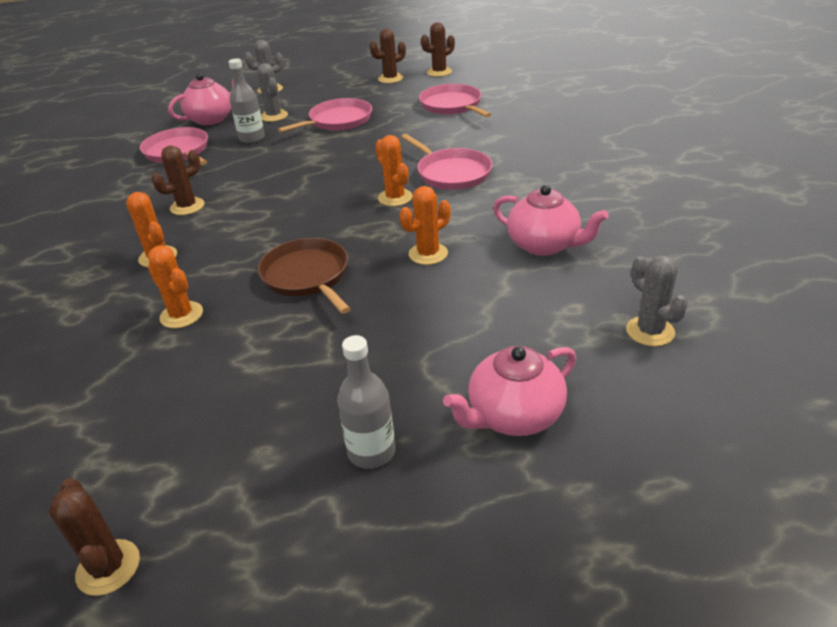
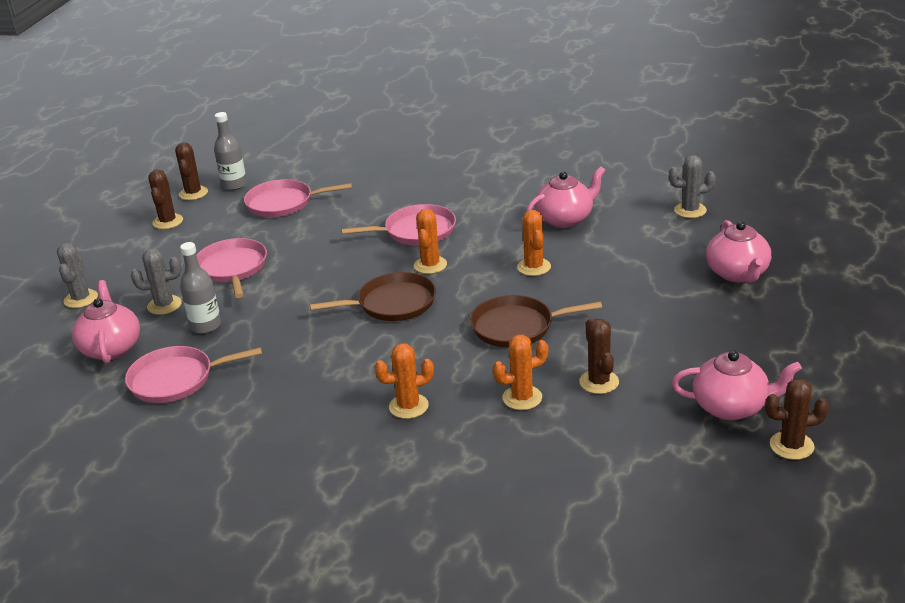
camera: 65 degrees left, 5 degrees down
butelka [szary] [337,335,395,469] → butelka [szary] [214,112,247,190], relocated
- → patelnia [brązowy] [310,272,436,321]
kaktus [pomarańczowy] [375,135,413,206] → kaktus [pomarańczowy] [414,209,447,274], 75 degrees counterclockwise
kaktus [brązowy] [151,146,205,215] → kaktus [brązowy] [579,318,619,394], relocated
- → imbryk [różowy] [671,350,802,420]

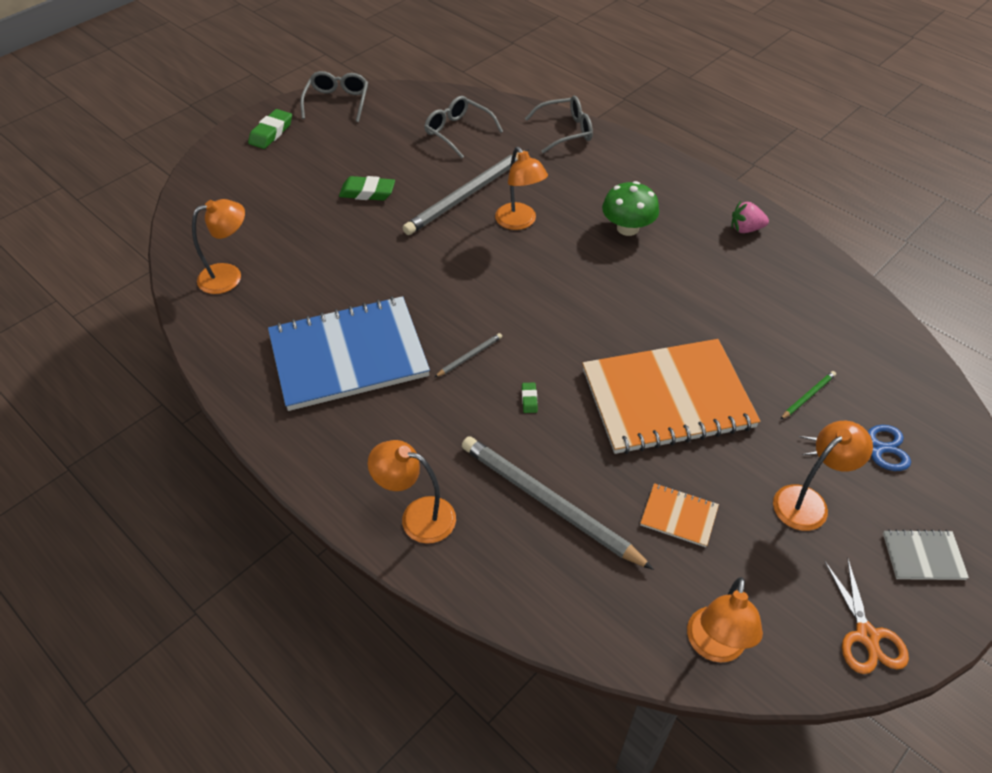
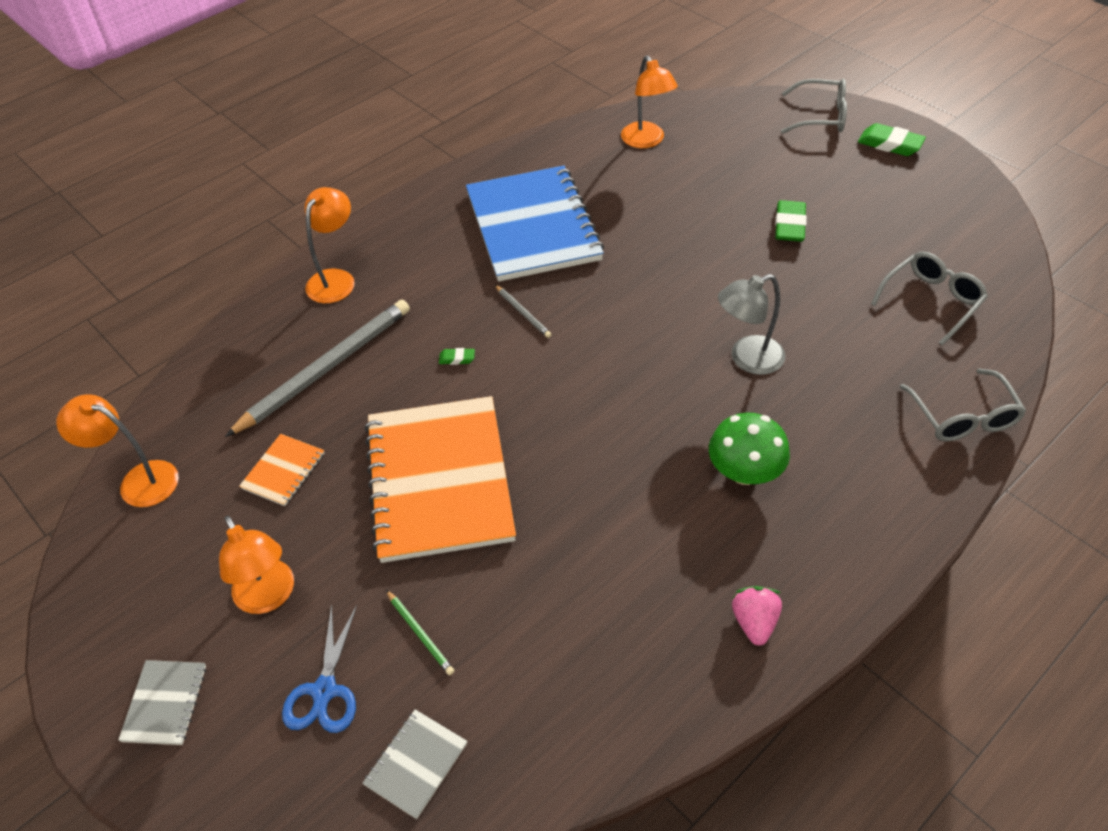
camera: 95 degrees right, 0 degrees up
- → zeszyt [szary] [362,709,468,819]
lampka [pomarańczowy] [495,147,548,230] → lampka [szary] [718,274,785,375]
okulary [szary] [300,71,368,122] → okulary [szary] [781,79,847,134], relocated
ołówek [szary] [403,150,528,235] → -
nożyczki [pomarańczowy] [825,558,909,674] → -

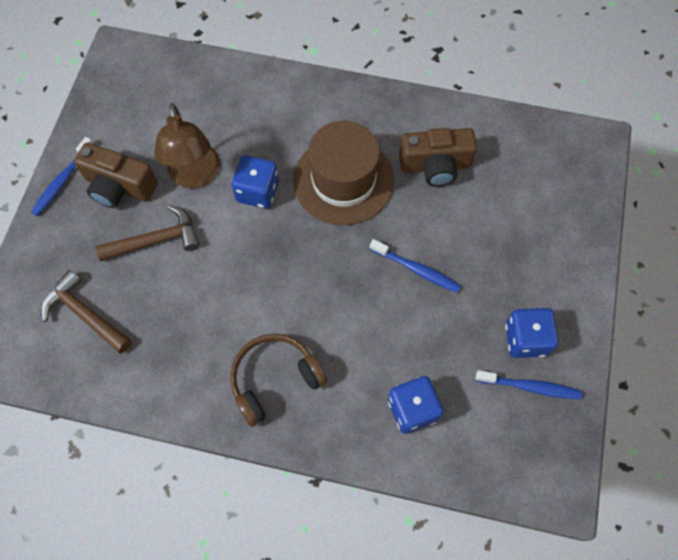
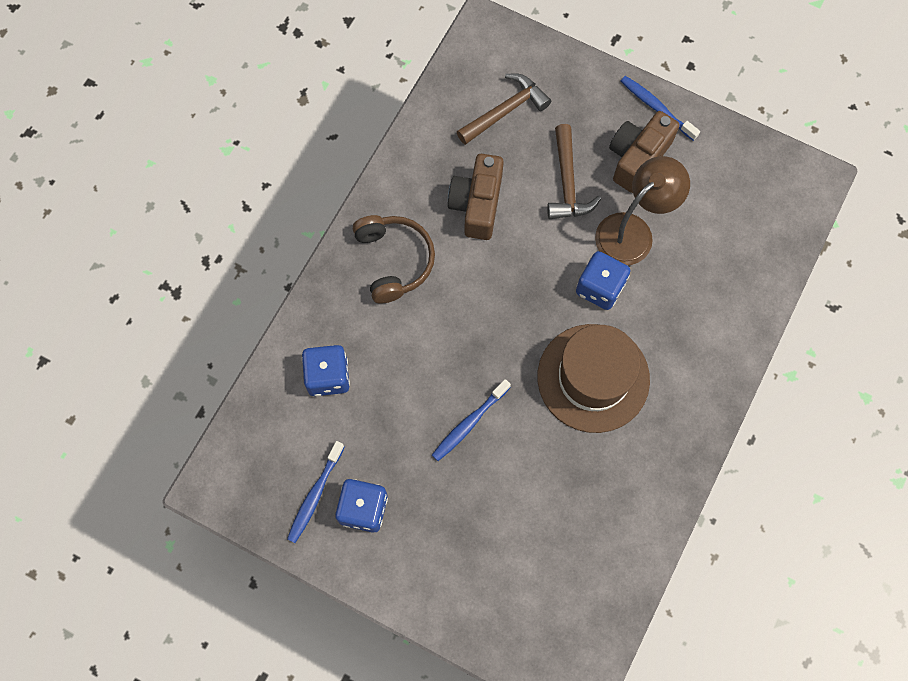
camera: 105 degrees right, 5 degrees up
aparat fotograficzny [brązowy] [399,128,477,187] → aparat fotograficzny [brązowy] [448,154,504,240], relocated
lampka [brązowy] [154,103,220,189] → lampka [brązowy] [595,156,690,265], 135 degrees clockwise

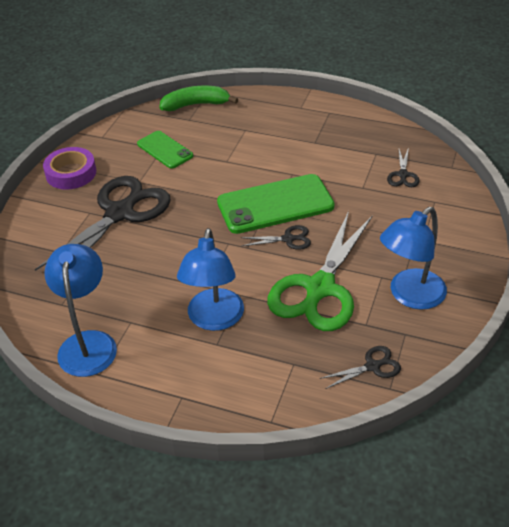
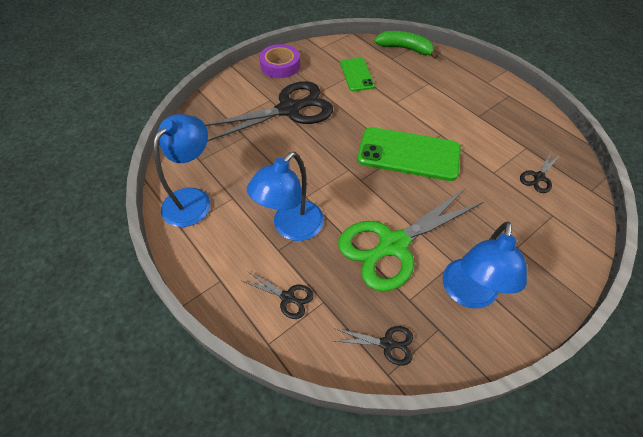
camera: 30 degrees right, 10 degrees up
nożyczki [czarny] [241,225,311,250] → nożyczki [czarny] [242,271,314,319], relocated
lampka [niebieski] [380,207,447,310] → lampka [niebieski] [443,221,527,309], 60 degrees counterclockwise

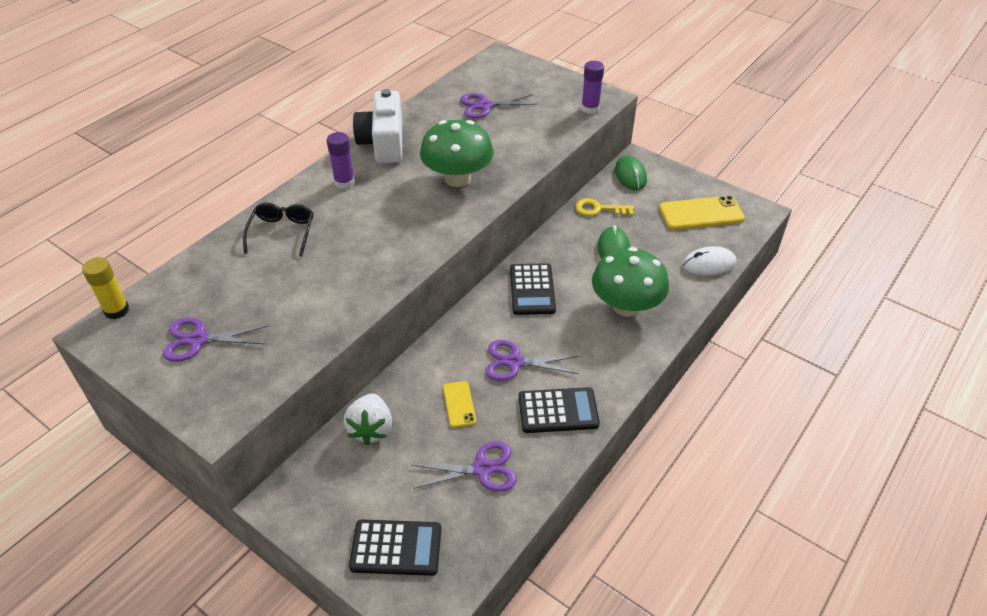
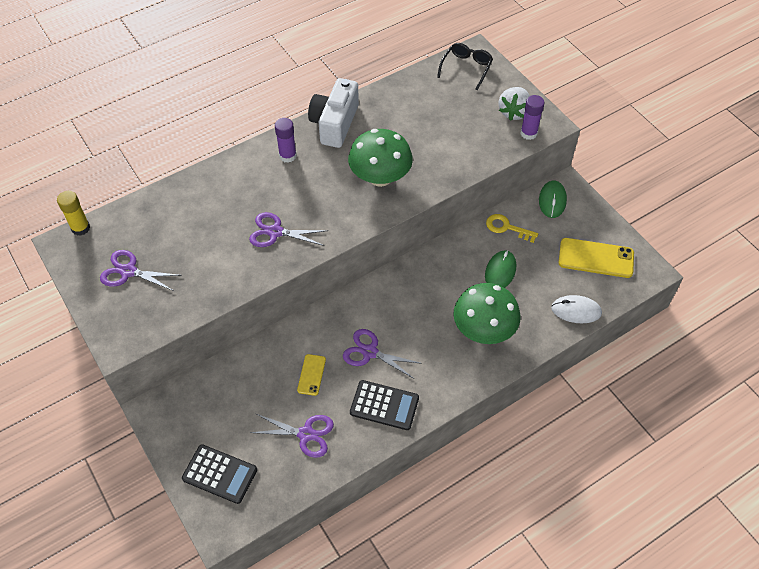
camera: 20 degrees right, 10 degrees up
nożyczki [fioletowy] [460,93,538,119] → nożyczki [fioletowy] [249,212,328,247], relocated
okulary [czarny] [243,202,313,257] → okulary [czarny] [437,43,493,90], relocated
truskawka [biały] [343,393,392,445] → truskawka [biały] [498,87,530,121], relocated
kalkulator [czarny] [510,263,556,315] → -

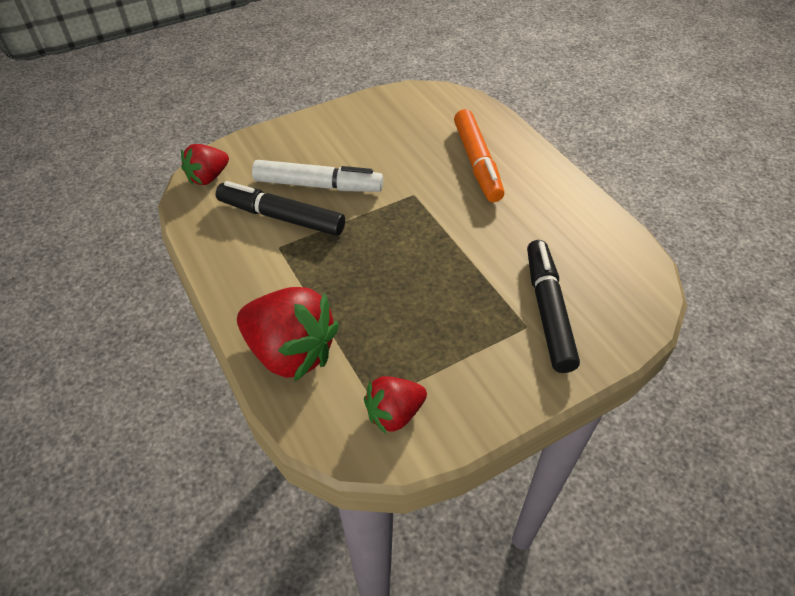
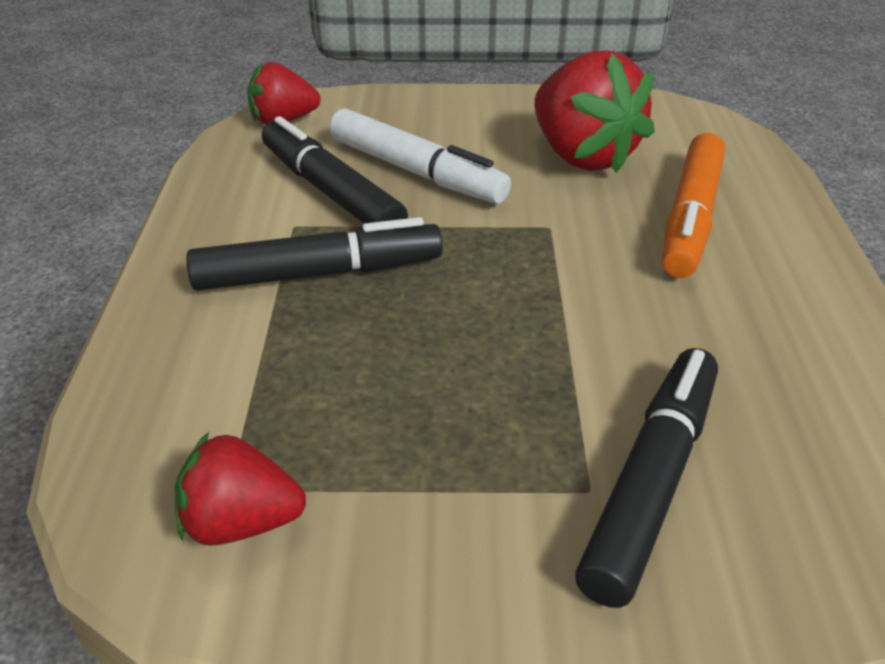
camera: 30 degrees right, 10 degrees down
- → flamaster [czarny] [186,217,443,290]
truskawka [czerwony] [237,287,339,382] → truskawka [czerwony] [534,50,655,173], relocated

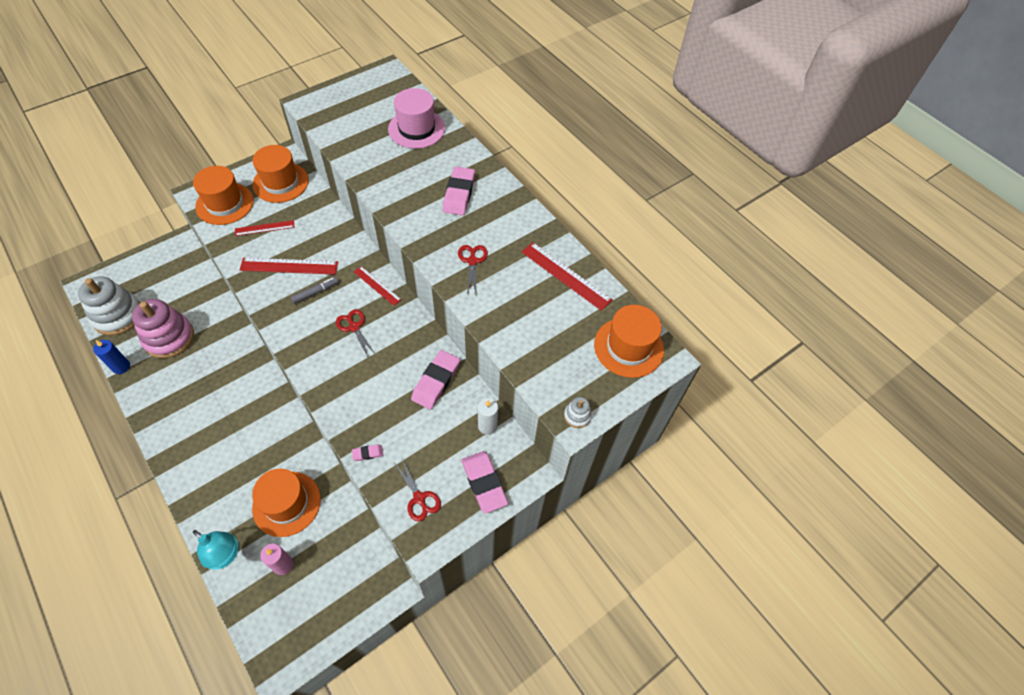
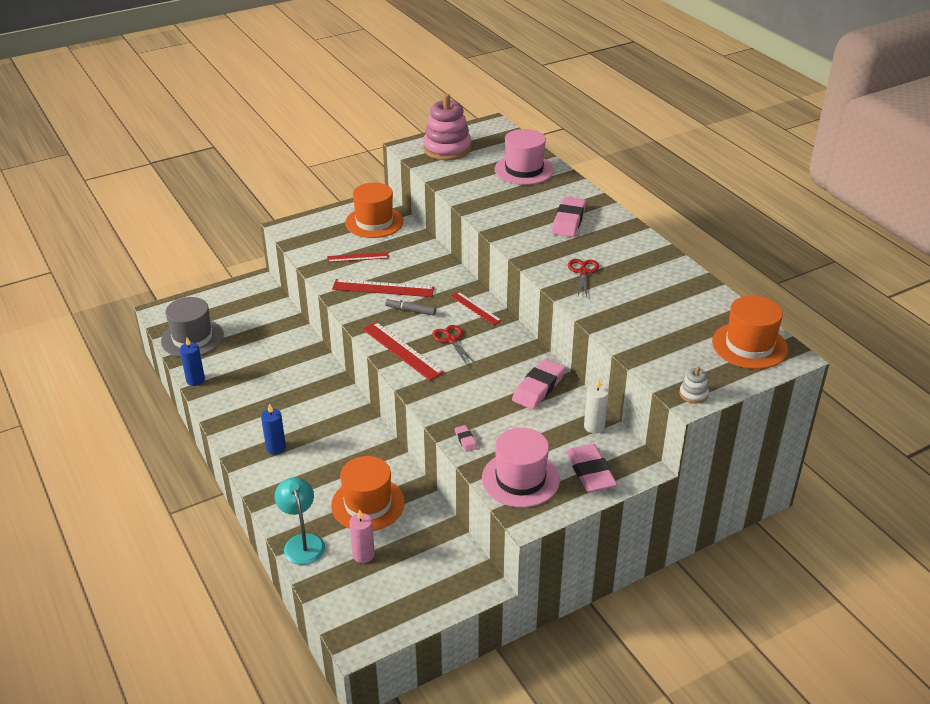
camera: 10 degrees right, 20 degrees down
zabawka nakładanka [biały] [78,276,140,336] → kapelusz [szary] [161,297,224,357]
- → świeca [niebieski] [261,403,286,455]
lampka [turkusowy] [193,530,239,570] → lampka [turkusowy] [274,477,325,565], 150 degrees counterclockwise
linijka [czerwony] [522,242,613,311] → linijka [czerwony] [362,322,444,381], relocated
flamaster [szary] [291,277,339,304] → flamaster [szary] [385,298,436,316], 135 degrees counterclockwise
zabawka nakładanka [różowy] [132,299,194,358] → zabawka nakładanka [różowy] [423,94,471,160], relocated
gumka do mazania [różowy] [352,444,383,461] → gumka do mazania [różowy] [455,425,477,452], 75 degrees clockwise
nożyczki [czerwony] [394,459,441,521] → kapelusz [różowy] [482,428,560,508]
kapelusz [pomarańczowy] [193,166,254,225] → -

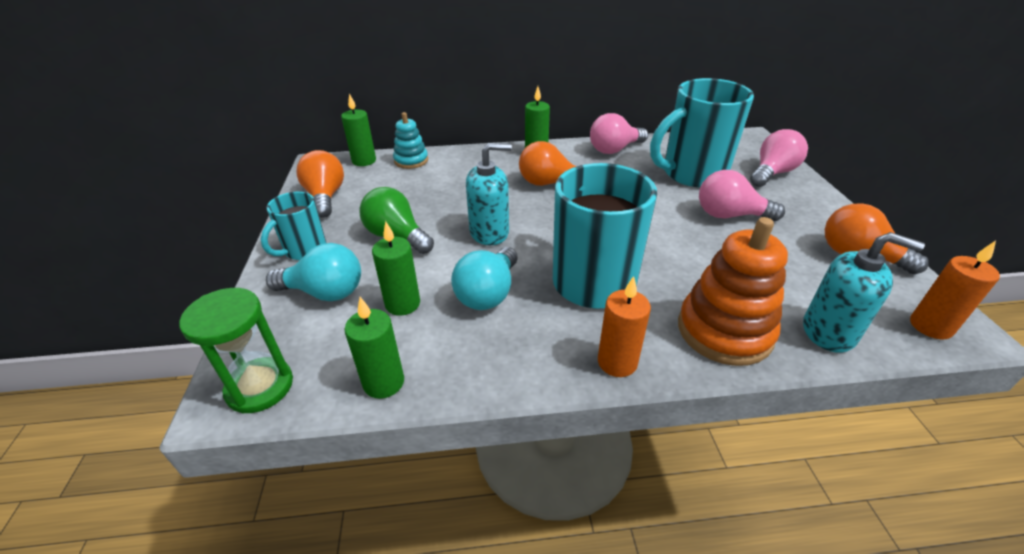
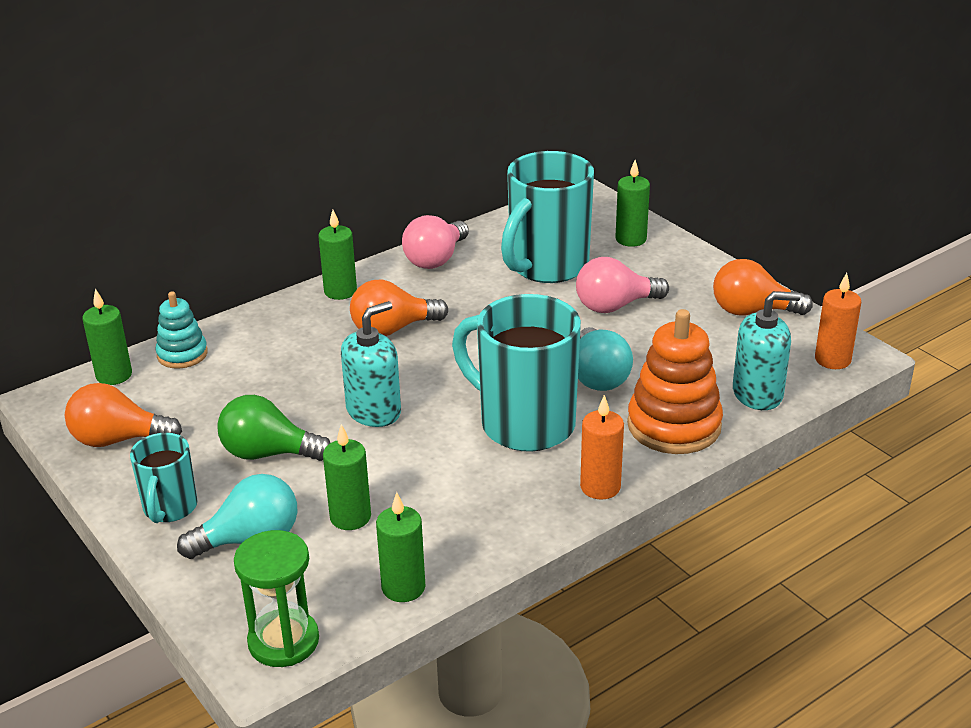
camera: 30 degrees left, 5 degrees down
żarówka [pomarańczowy] [296,150,344,218] → żarówka [pomarańczowy] [65,383,182,447], 45 degrees counterclockwise
żarówka [turkusowy] [451,247,518,310] → żarówka [turkusowy] [578,327,633,391], relocated
żarówka [różowy] [750,129,808,187] → świeca [zielony] [615,160,650,247]

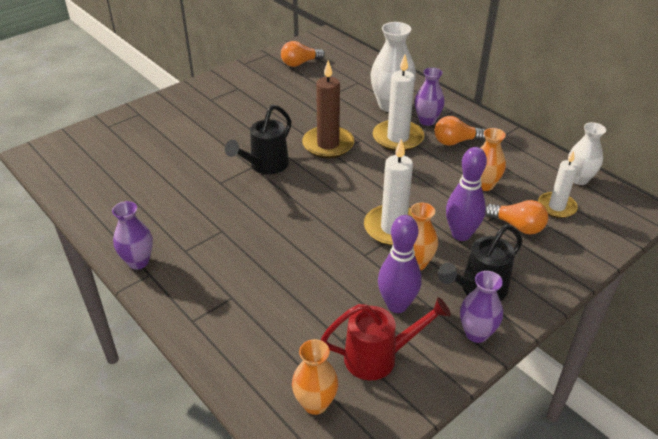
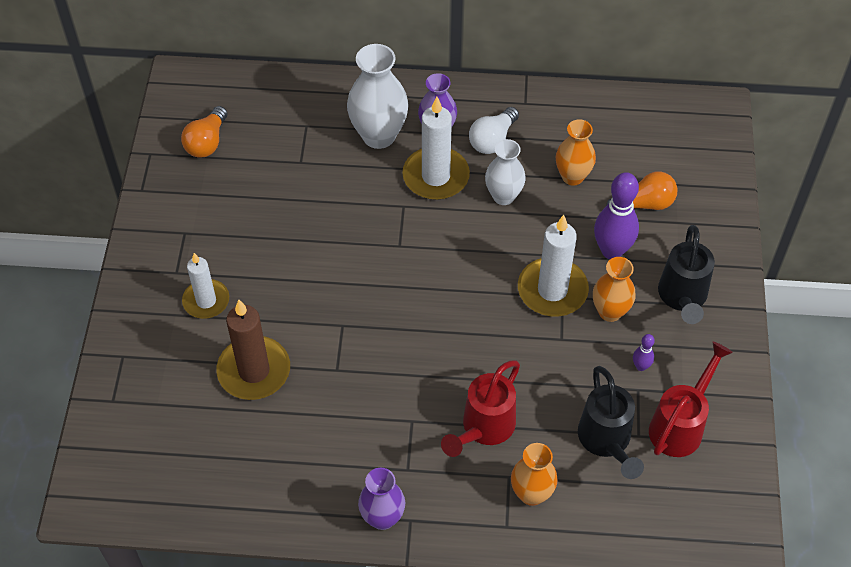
camera: 45 degrees left, 15 degrees up
świeca [biały] [538,150,578,218] → świeca [biały] [182,253,229,319], relocated
świeca [brązowy] [302,60,354,158] → świeca [brązowy] [216,300,290,400], relocated
- → konewka [czerwony] [441,360,520,457]
żarówka [pomarańczowy] [434,116,485,146] → żarówka [biały] [469,107,519,154]
wazon [biały] [568,122,606,185] → wazon [biały] [485,139,526,205], relocated
wazon [pomarańczowy] [292,339,338,415] → wazon [pomarańczowy] [511,443,558,506], relocated
konewka [czarny] [225,105,291,174] → konewka [czarny] [578,366,644,479], relocated
kręgiel [fioletowy] [378,215,421,313] → kręgiel [fioletowy] [633,334,655,371], x0.46
wazon [fioletowy] [460,271,503,343] → -

